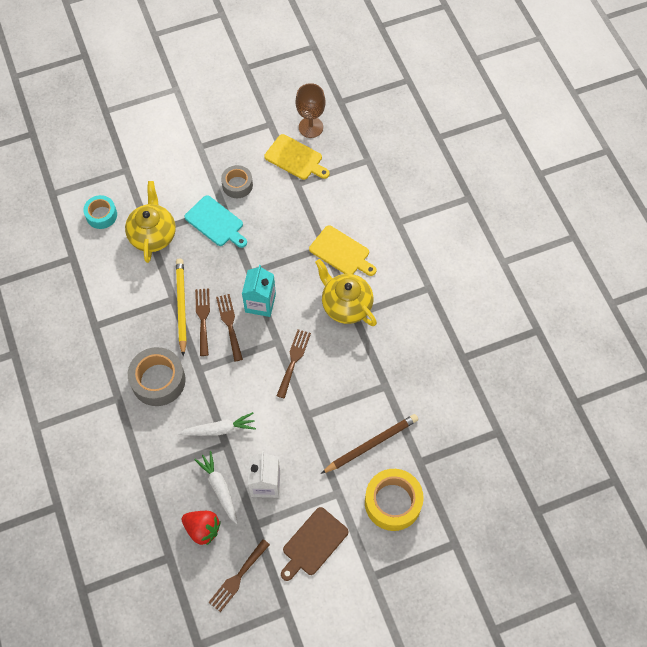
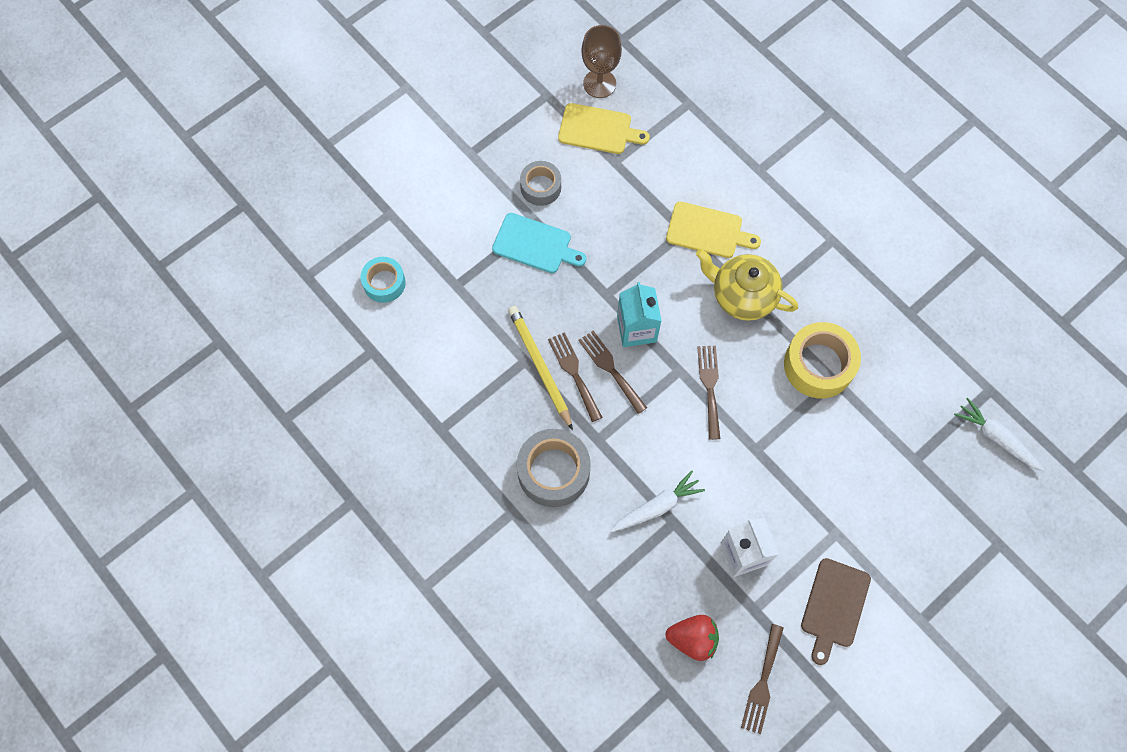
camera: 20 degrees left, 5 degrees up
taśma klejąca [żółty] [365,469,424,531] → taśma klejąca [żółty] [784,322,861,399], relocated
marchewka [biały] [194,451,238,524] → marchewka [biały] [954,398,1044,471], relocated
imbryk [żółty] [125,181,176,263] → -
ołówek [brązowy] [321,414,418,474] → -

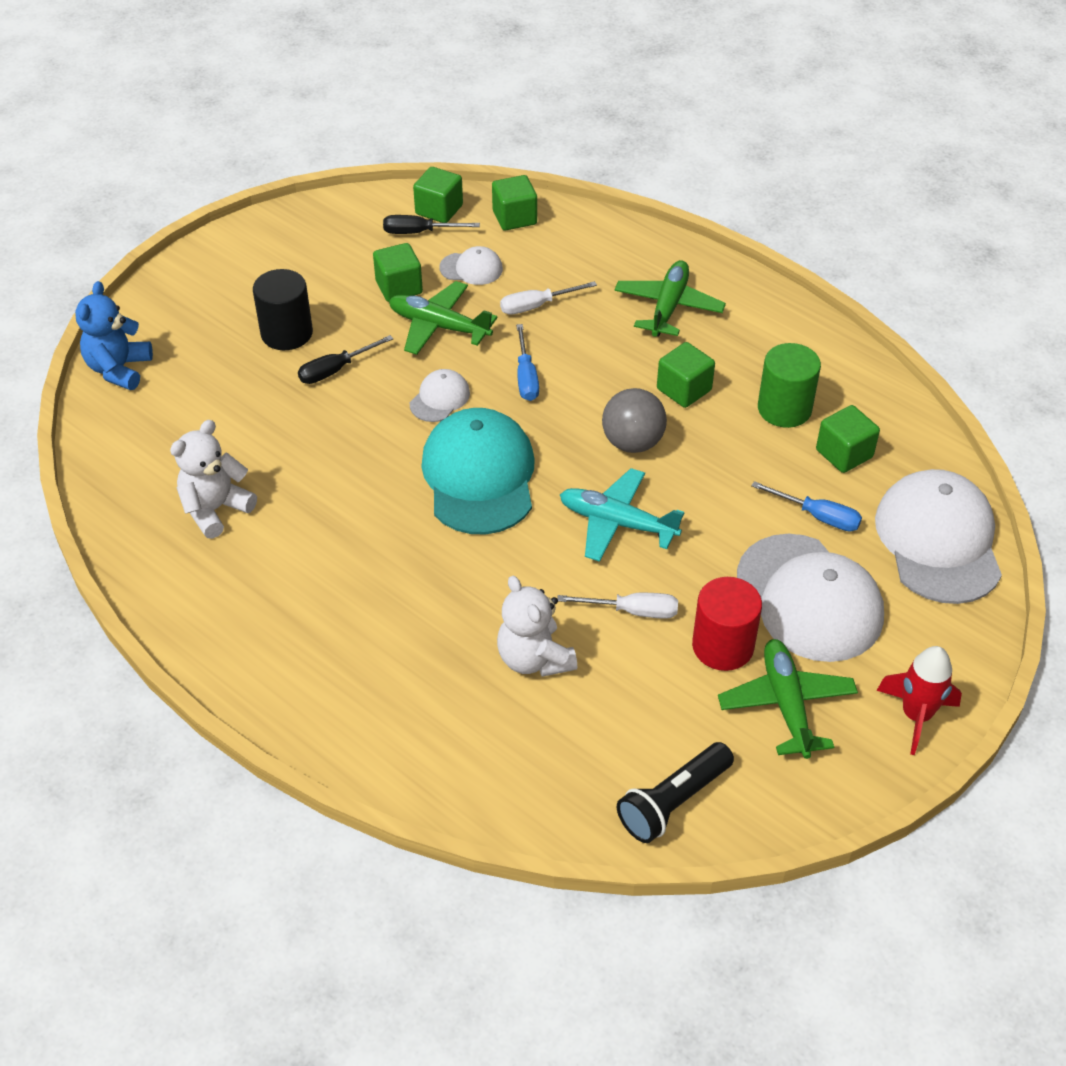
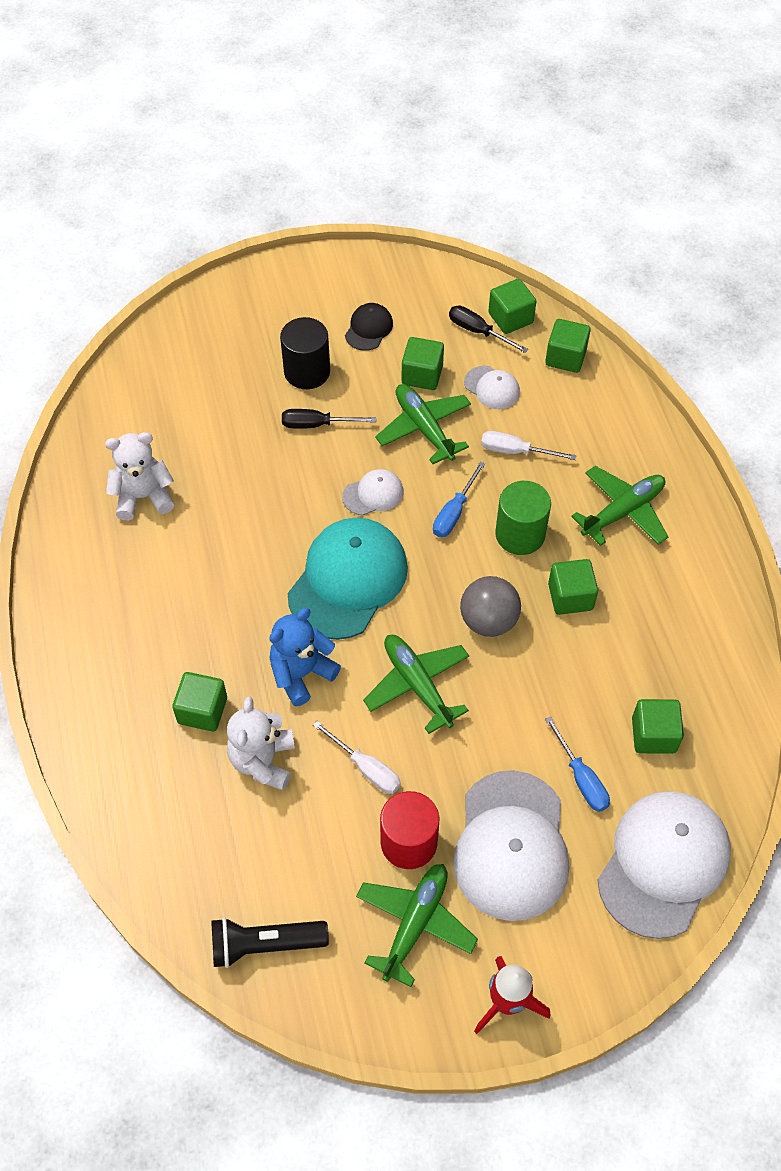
camera: 35 degrees right, 10 degrees up
- → sześcian [zielony] [172,672,227,732]
miś [niebieski] [75,281,153,390] → miś [niebieski] [269,608,341,706], relocated
- → czapka [czarny] [345,303,393,351]
samolot [turkusowy] [560,468,684,562] → samolot [zielony] [363,635,469,734]
walec [zielony] [758,343,821,428] → walec [zielony] [496,481,551,555], relocated

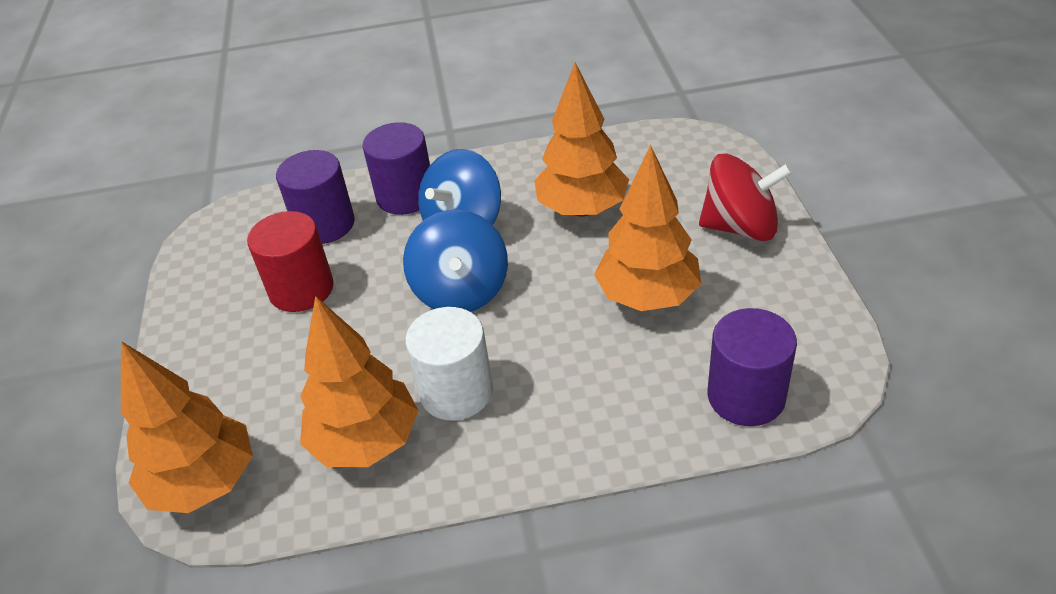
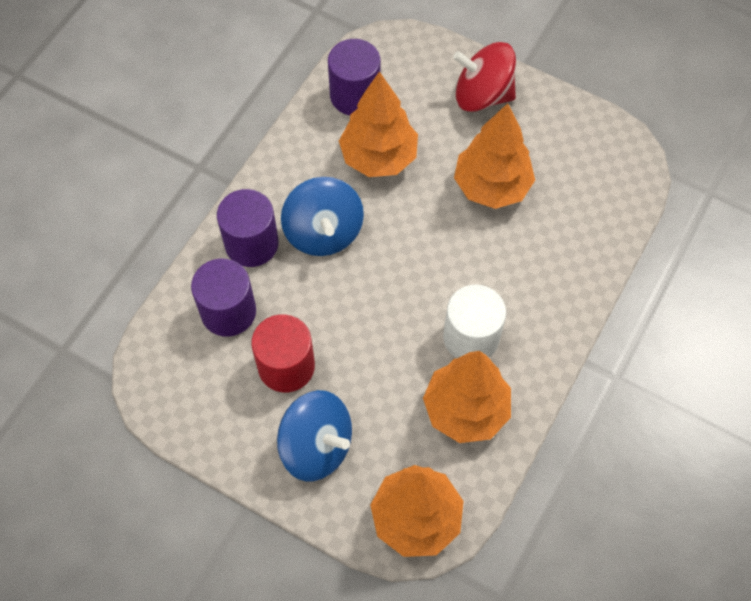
camera: 55 degrees left, 20 degrees up
bączek [niebieski] [403,210,508,312] → bączek [niebieski] [277,390,352,481], relocated
walec [fioletowy] [708,308,797,426] → walec [fioletowy] [328,39,381,115], relocated
bączek [czerwony] [699,154,793,241] → bączek [czerwony] [453,42,516,112], 120 degrees counterclockwise

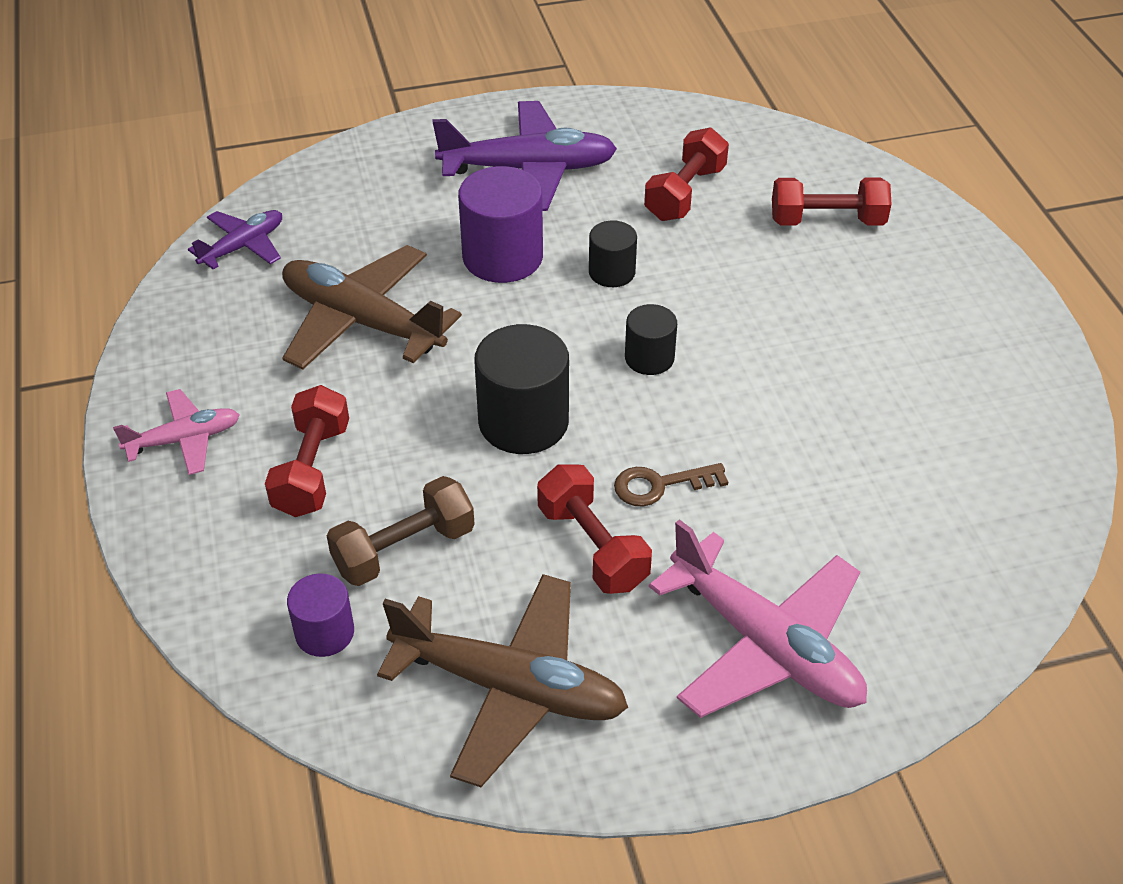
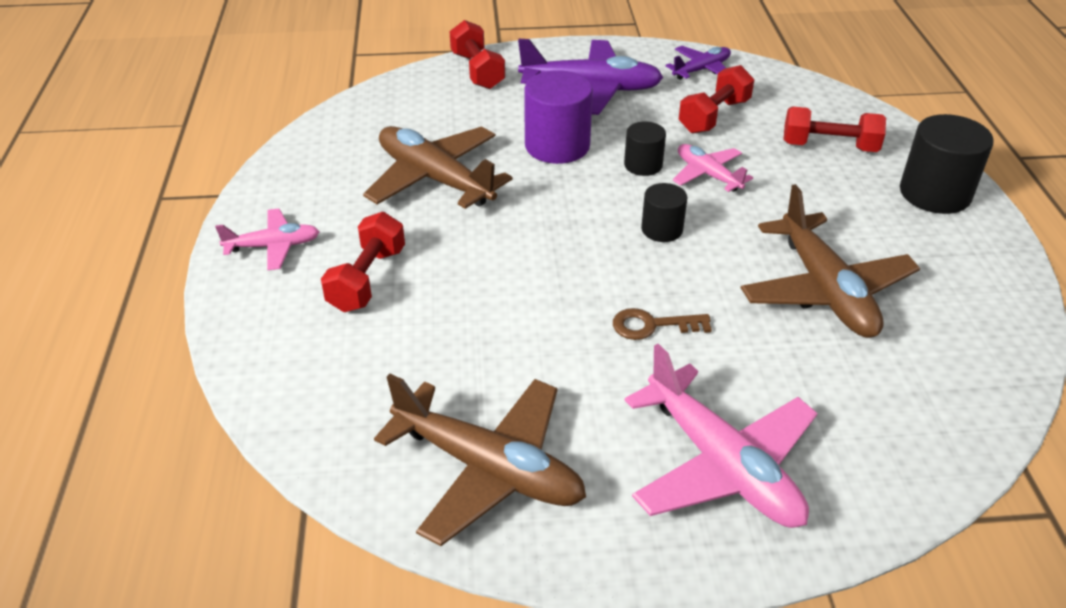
camera: 10 degrees right, 5 degrees down
hantel [czerwony] [537,464,652,594] → hantel [czerwony] [449,20,505,89], relocated
samolot [fioletowy] [188,210,282,270] → samolot [fioletowy] [665,46,731,80], relocated
- → samolot [różowy] [673,144,753,192]
- → samolot [brązowy] [741,184,920,338]
walec [czarny] [474,324,569,454] → walec [czarny] [900,114,994,214], relocated
walec [fioletowy] [287,573,354,657] → -
hantel [brązowy] [327,476,475,586] → -

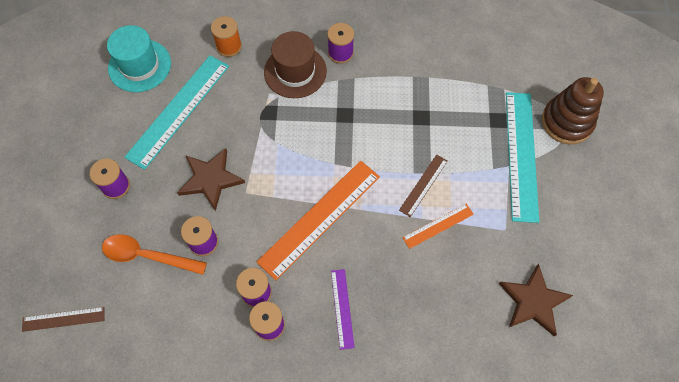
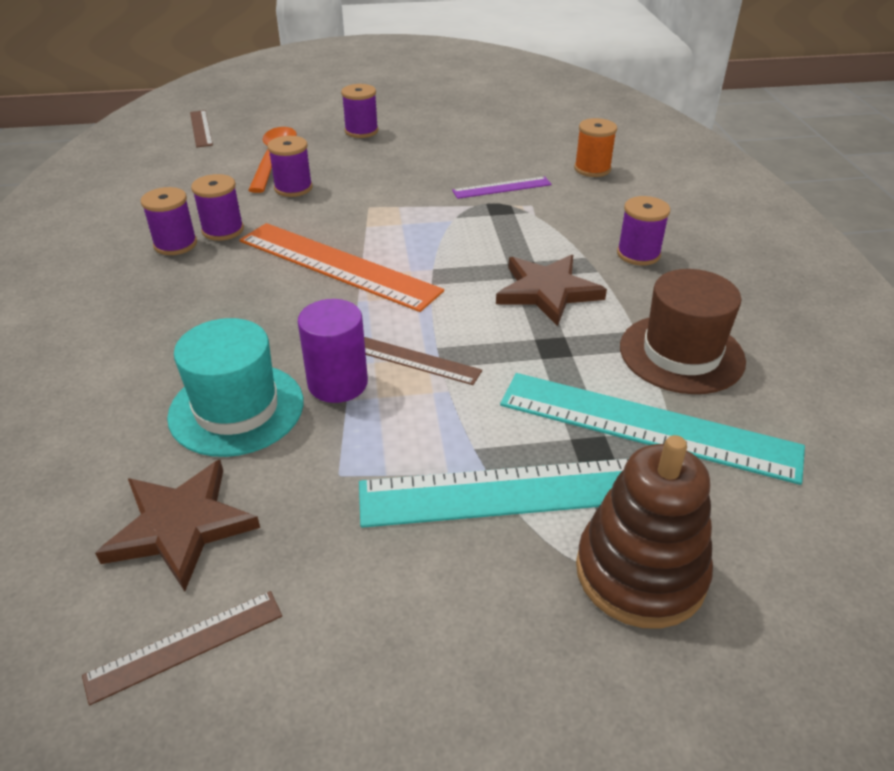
camera: 80 degrees right, 25 degrees down
- → linijka [brązowy] [82,591,282,706]
kapelusz [turkusowy] [107,25,171,92] → kapelusz [turkusowy] [167,318,304,457], relocated
linijka [pomarańczowy] [402,204,474,249] → walec [fioletowy] [298,299,368,403]
linijka [fioletowy] [331,269,355,350] → linijka [fioletowy] [452,176,552,199], relocated
gwiazda [brązowy] [177,148,245,211] → gwiazda [brązowy] [496,255,607,326], relocated
linijka [turkusowy] [124,55,229,170] → linijka [turkusowy] [500,373,805,485], relocated
kapelusz [brązowy] [264,31,327,98] → kapelusz [brązowy] [620,269,746,394], relocated

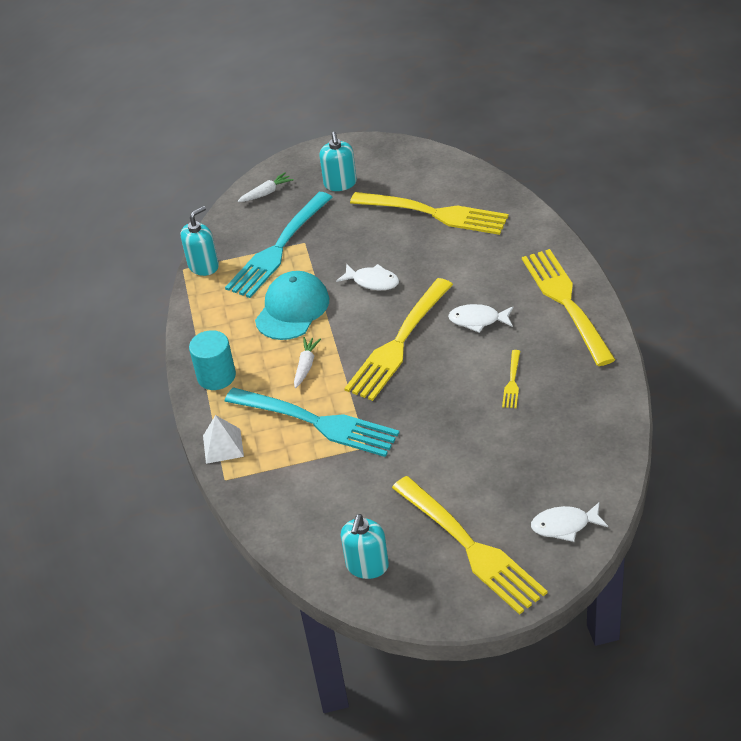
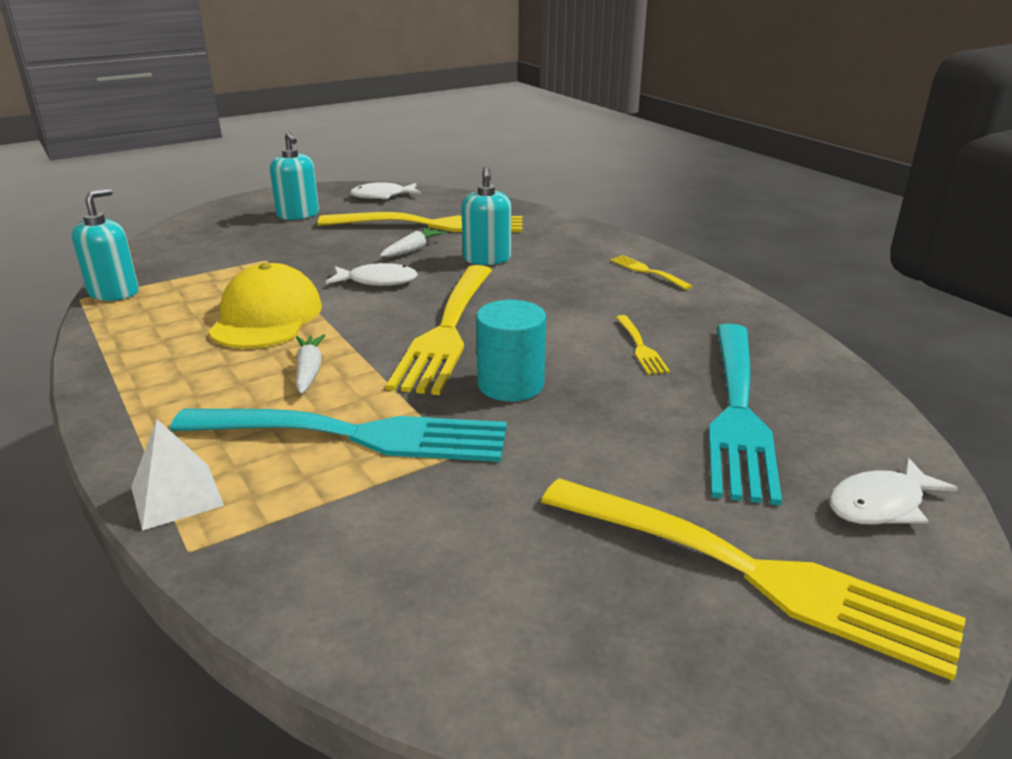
camera: 25 degrees left, 15 degrees down
czapka [turkusowy] [255,271,329,340] → czapka [żółty] [208,263,322,349]
ryba [biały] [448,304,513,333] → ryba [biały] [350,182,421,199], relocated
marchewka [biały] [238,172,294,202] → marchewka [biały] [380,227,446,257], relocated
dozownik mydła [turkusowy] [341,514,389,579] → dozownik mydła [turkusowy] [461,166,511,265], relocated
walec [turkusowy] [189,330,236,390] → walec [turkusowy] [476,300,546,402], relocated
widelec [żółty] [522,249,616,366] → widelec [żółty] [610,255,693,290], x0.43
widelec [turkusowy] [225,192,332,298] → widelec [turkusowy] [709,323,782,506], relocated

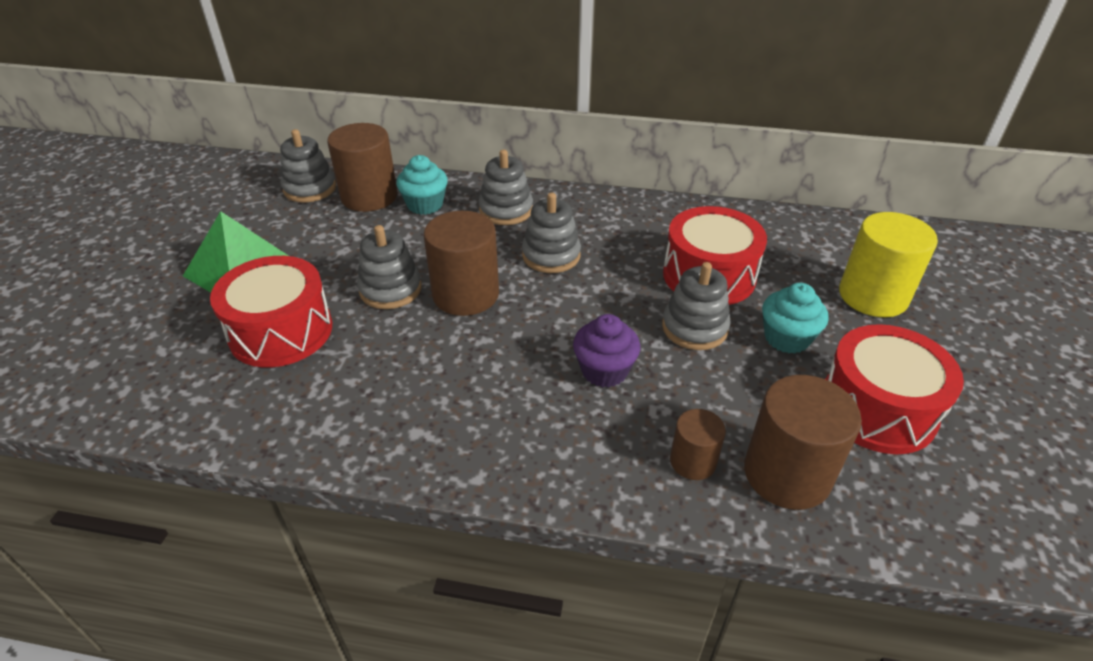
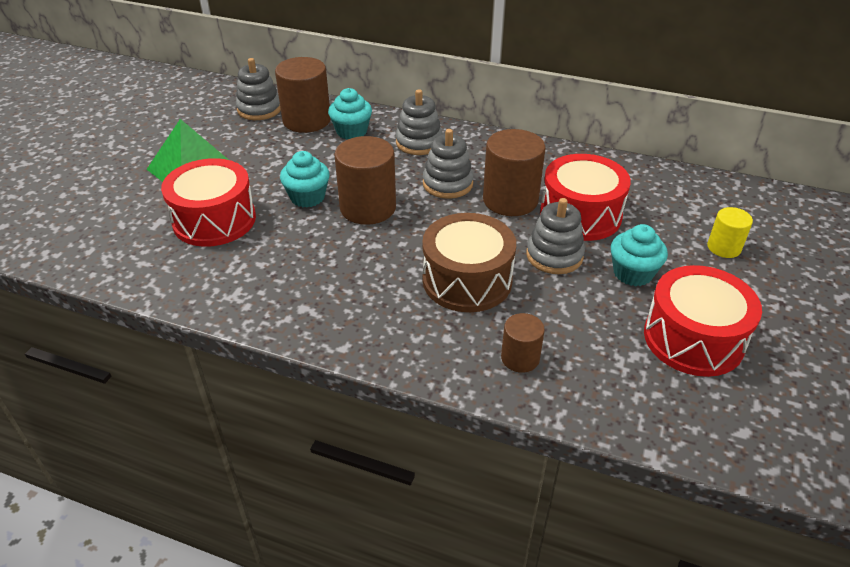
camera: 10 degrees right, 0 degrees up
zabawka nakładanka [szary] [357,225,422,309] → muffinka [turkusowy] [280,151,330,207]
muffinka [fioletowy] [573,314,640,388] → bęben [brązowy] [422,213,516,312]
walec [brązowy] [744,375,862,510] → walec [brązowy] [483,129,546,216], relocated
walec [żółty] [839,212,938,317] → walec [żółty] [707,207,753,258], x0.55

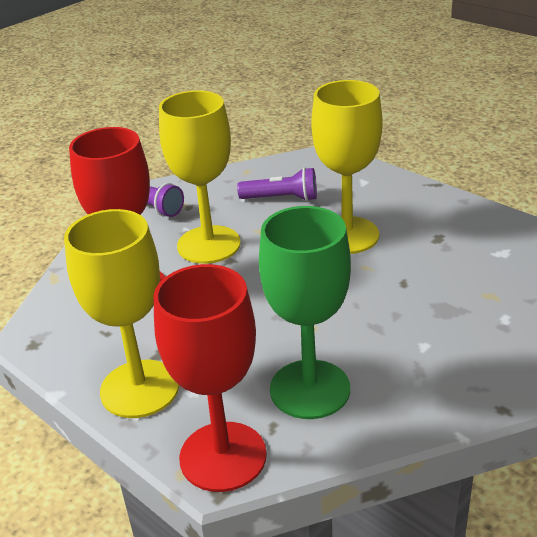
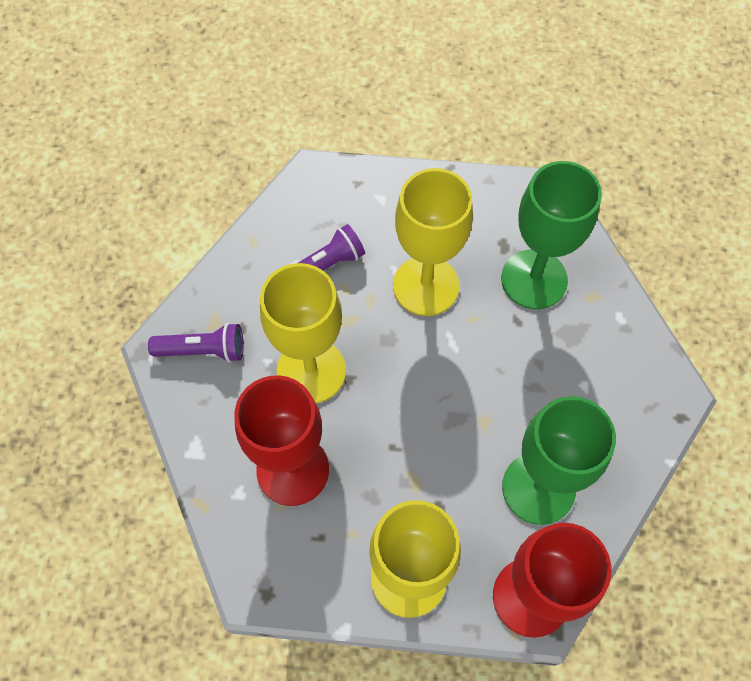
camera: 40 degrees left, 30 degrees up
- → kielich [zielony] [501,161,602,309]

